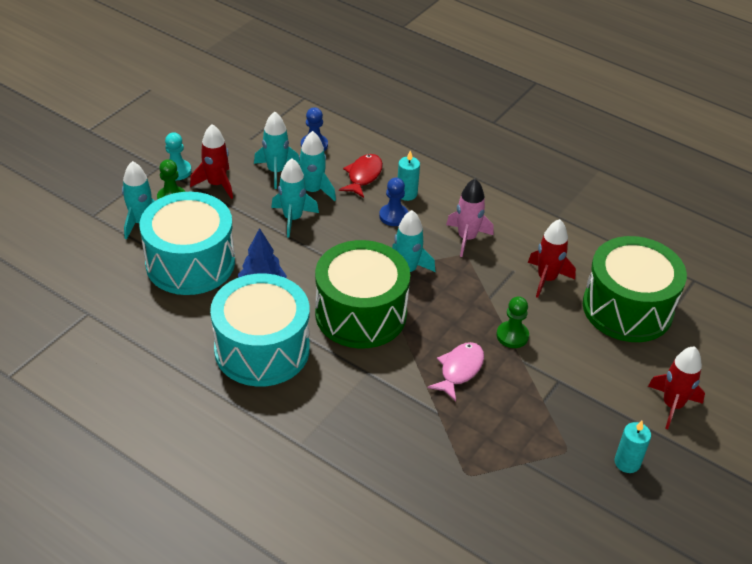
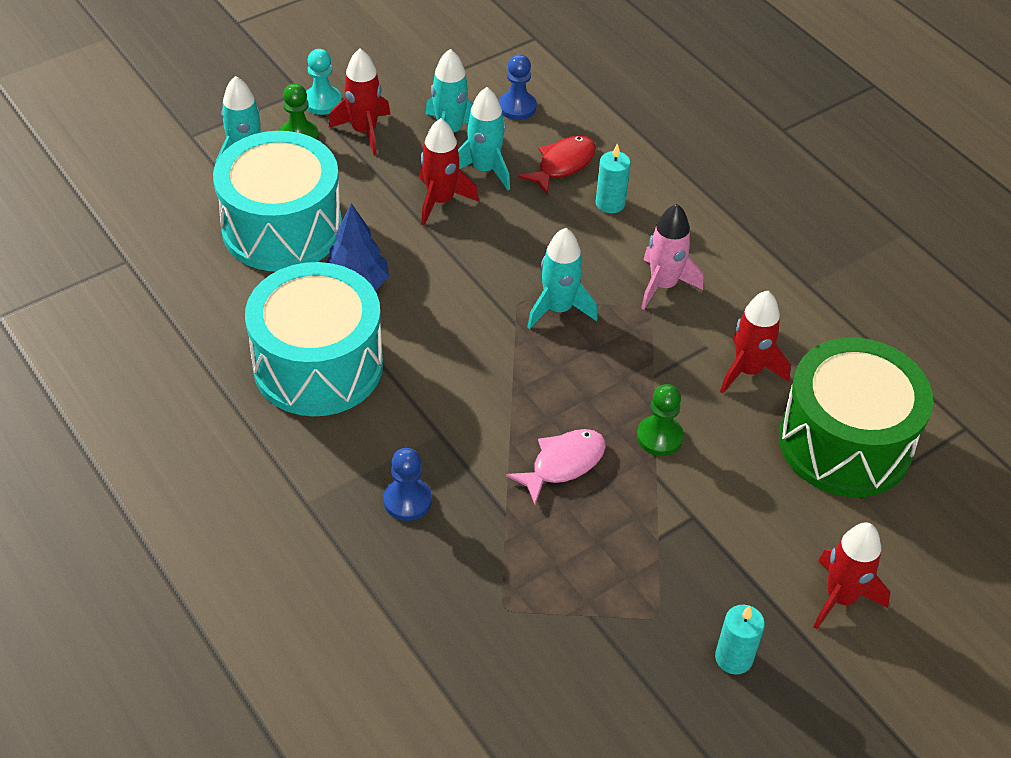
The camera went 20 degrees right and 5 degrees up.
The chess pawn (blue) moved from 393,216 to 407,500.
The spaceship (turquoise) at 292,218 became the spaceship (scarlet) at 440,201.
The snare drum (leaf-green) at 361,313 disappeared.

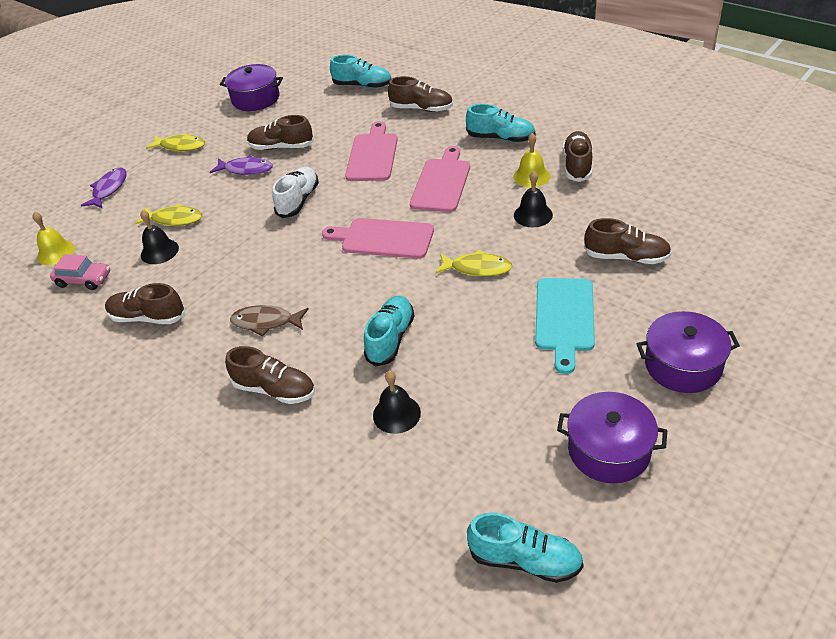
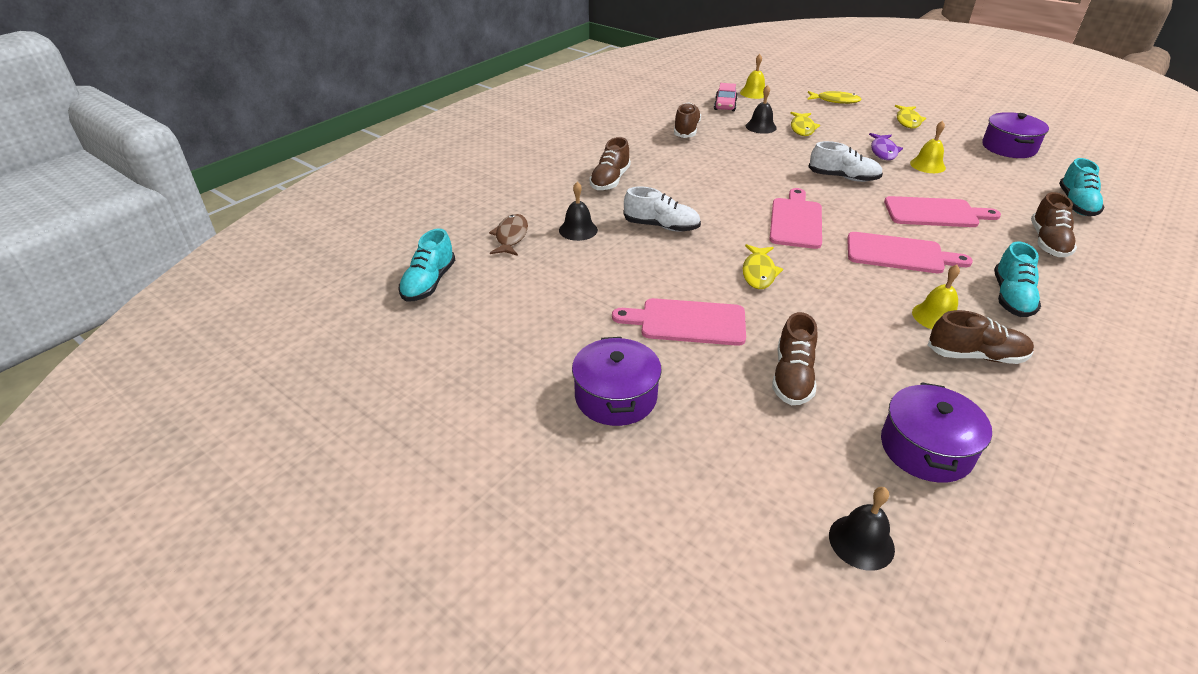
The camera went 85 degrees right and 5 degrees down.
The toy fish (dark brown) moved from 266,322 to 511,236.
The chopping board (turquoise) at 564,318 became the chopping board (pink) at 687,322.
The sneaker (turquoise) at 390,338 became the sneaker (pure white) at 661,226.
The toy fish (purple) at 109,189 became the toy fish (yellow) at 835,101.
The school bell (ebony) moved from 533,215 to 861,542.
The pot (purple) moved from 609,450 to 926,448.
The sneaker (dark brown) at 281,147 was replaced by the school bell (yellow) at 927,165.

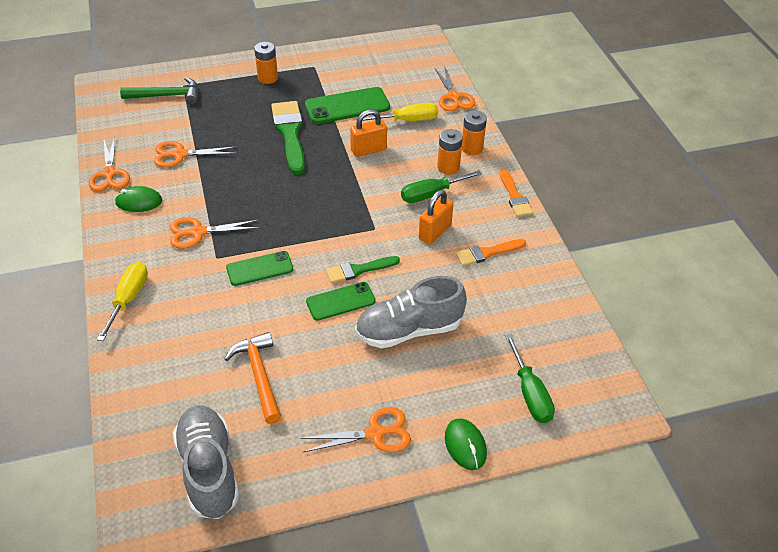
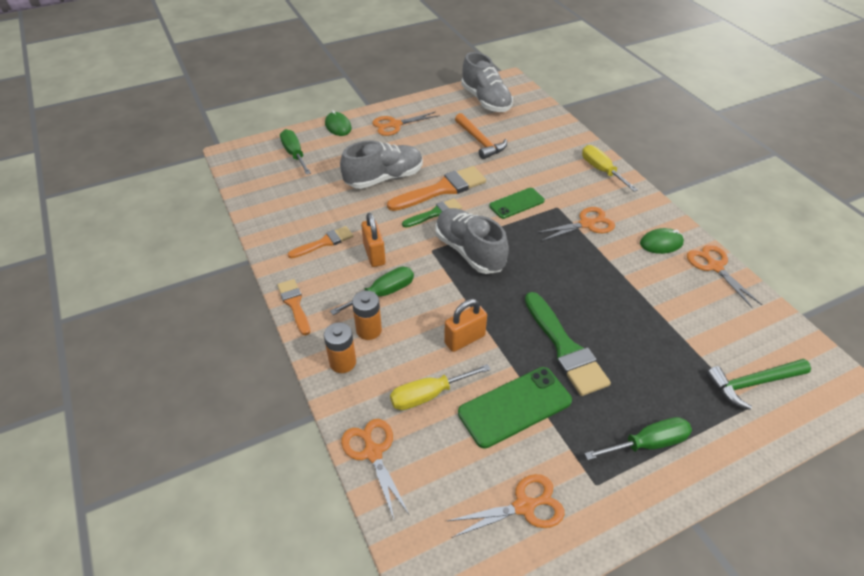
The camera went 170 degrees right and 0 degrees up.
The small lock (orange-coloured) at 435,232 turned 45 degrees counterclockwise.
The smartphone (leaf-green) at 340,301 was replaced by the paintbrush (orange-coloured) at 441,189.
The sneaker (grey) at 469,251 appeared.
The scissors (orange-coloured) moved from 180,155 to 524,506.
The hand screwdriver (yellow) at 129,299 turned 150 degrees clockwise.
The power cell (orange-coloured) at 267,78 was replaced by the hand screwdriver (leaf-green) at 648,444.

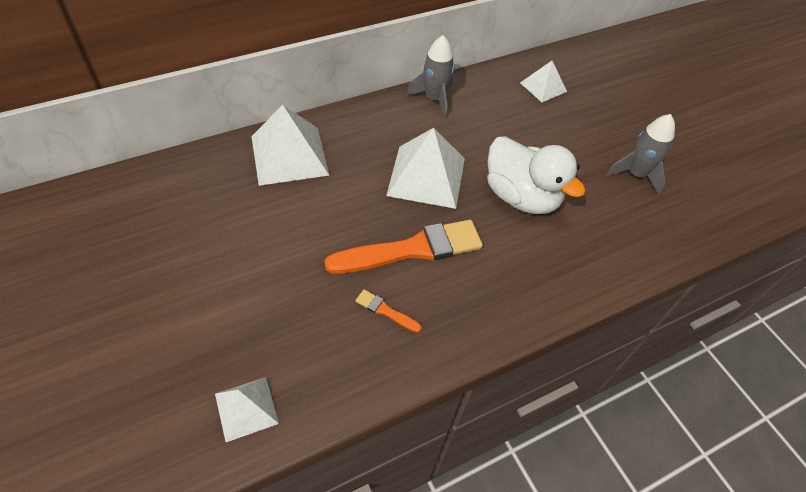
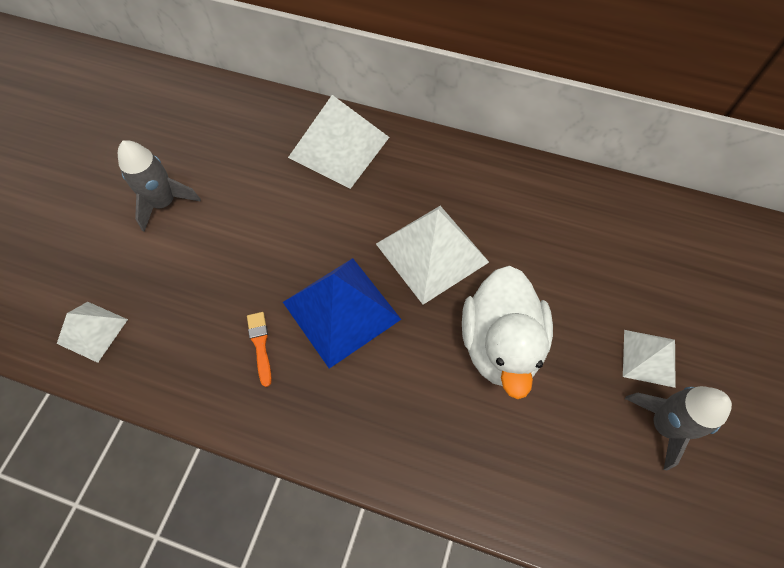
The camera went 50 degrees right and 10 degrees up.
The spaceship (grey) moved from 434,99 to 164,203.
The paintbrush (orange-coloured) at 412,249 was replaced by the pyramid (blue) at 341,310.
The pyramid (pure white) moved from 543,87 to 649,357.

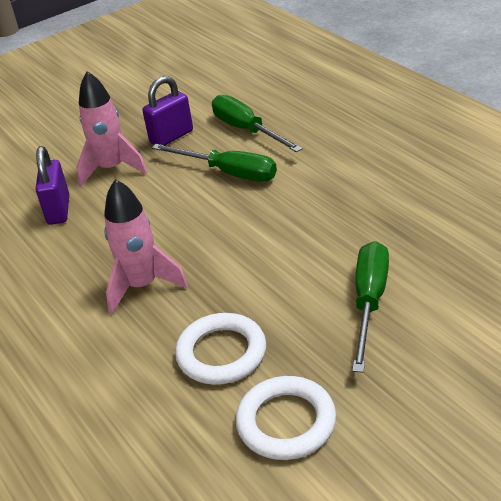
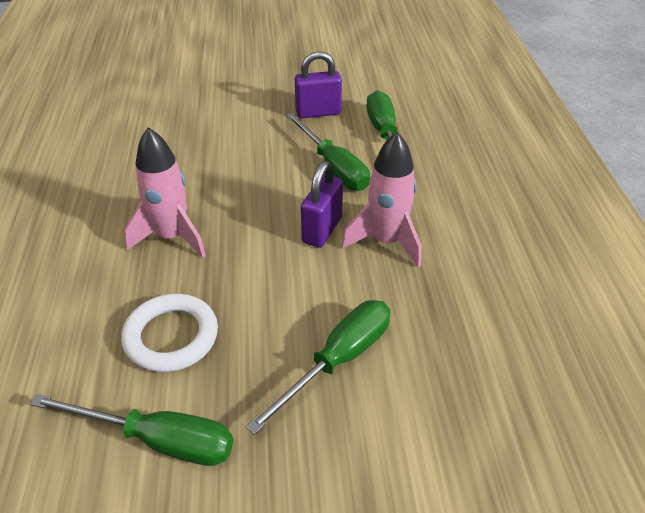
The camera went 25 degrees right and 5 degrees up.
The ring (pure white) at 286,422 was replaced by the hand screwdriver (leaf-green) at 157,440.
The small lock (purple) moved from 58,210 to 322,230.
The spaceship (pink) moved from 112,169 to 386,241.

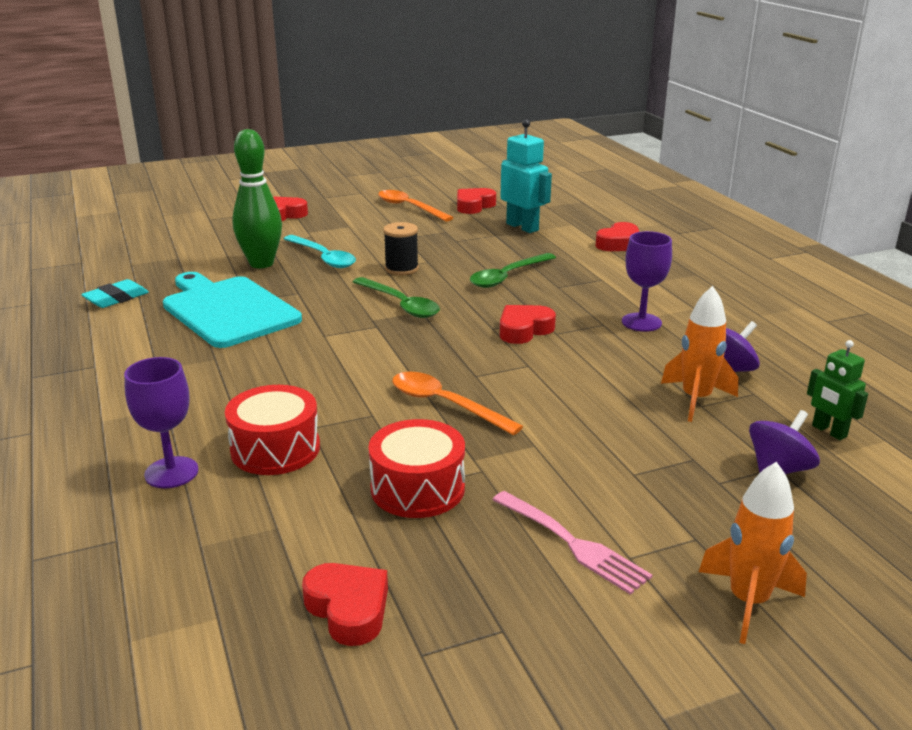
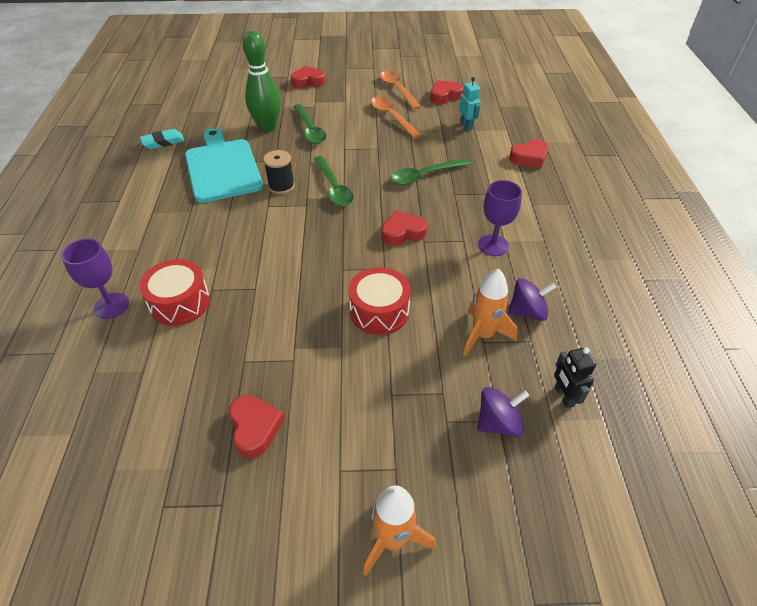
The camera went 20 degrees right and 20 degrees up.
The heart (scarlet) moved from 348,609 to 255,428.
The bobbin (ebony) moved from 401,269 to 281,186.
The tablespoon (turquoise) at 323,257 became the tablespoon (leaf-green) at 310,130.
The snare drum (scarlet) moved from 417,488 to 379,311.
The tablespoon (orange-coloured) moved from 445,404 to 392,117.
The toy robot (turquoise) at 522,227 changed to 0.62 times the size.
The toy robot (leaf-green) at 829,431 became the toy robot (ebony) at 563,396.
The fork (pink) at 572,543 disappeared.

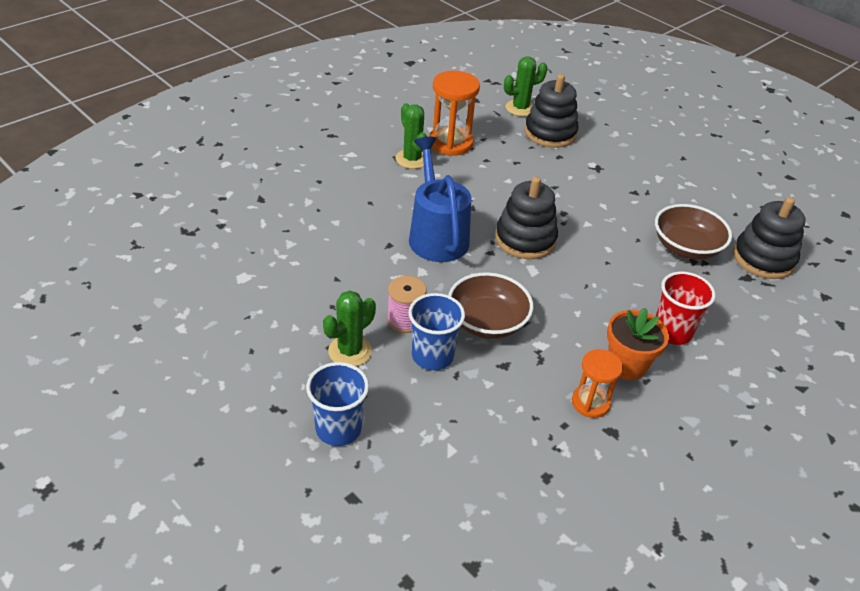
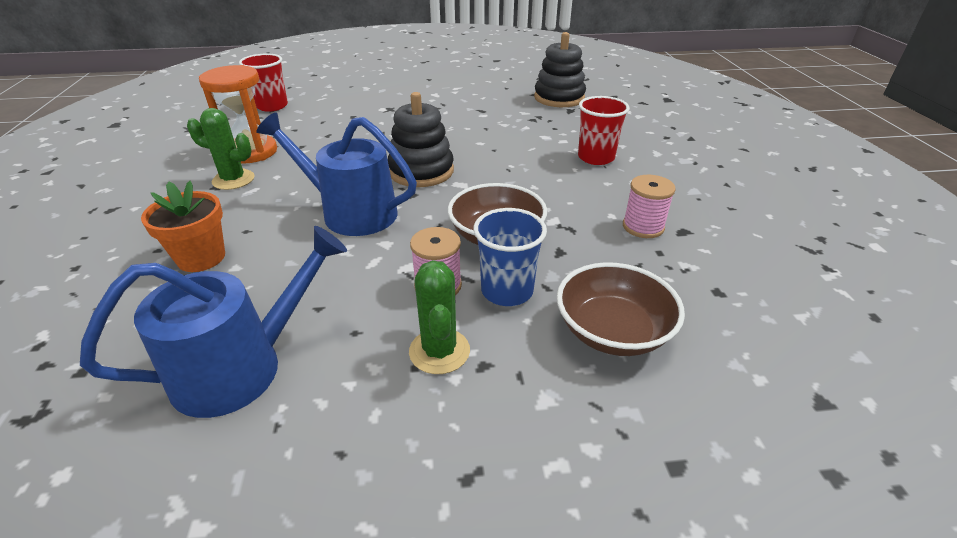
The camera went 50 degrees left and 5 degrees down.
The sprinkling can (blue) at 241,367 appeared.
The plant pot (orange-coloured) moved from 627,365 to 201,258.
The cactus (leaf-green) at 520,108 was replaced by the beaker (scarlet) at 272,106.
The serving bowl (dark brown) moved from 686,247 to 612,331.
The sand timer (orange-coloured) at 590,403 was replaced by the bobbin (pink) at 643,227.
The beaker (blue) at 338,429 disappeared.
The ring stacker (ebony) at 550,133 disappeared.

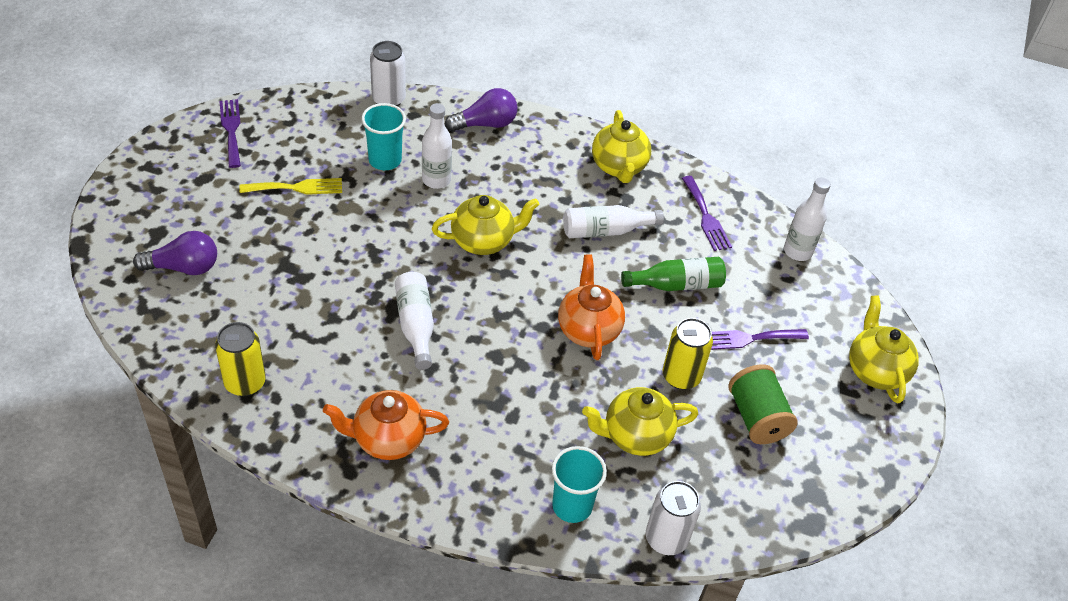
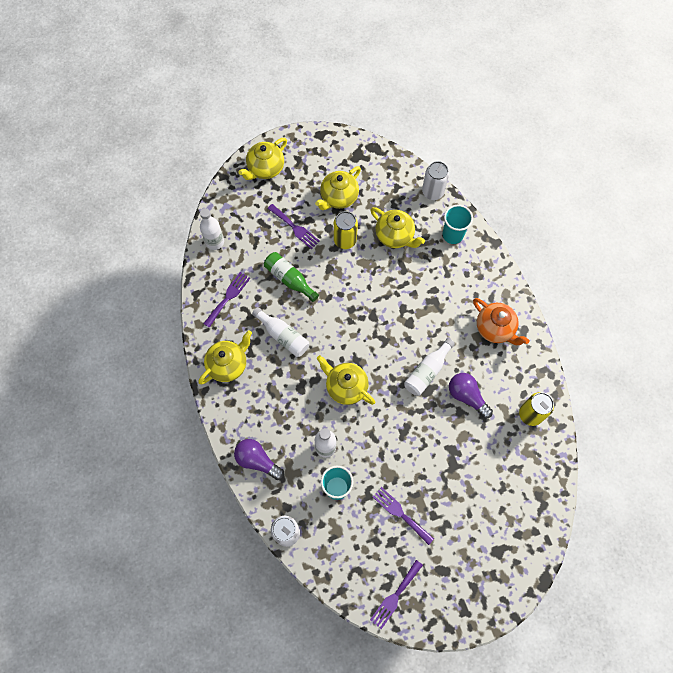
The camera went 125 degrees left and 20 degrees up.
The bobbin (leaf-green) at 757,417 was replaced by the tea pot (yellow) at 338,197.
The fork (yellow) at 296,188 became the fork (purple) at 400,513.
The light bulb (purple) moved from 183,267 to 467,396.
The tea pot (orange-coloured) at 588,329 disappeared.

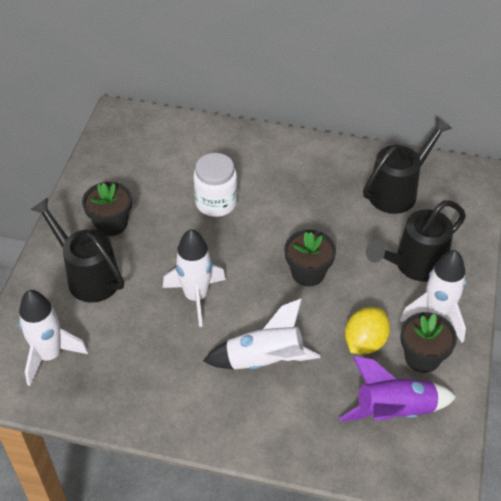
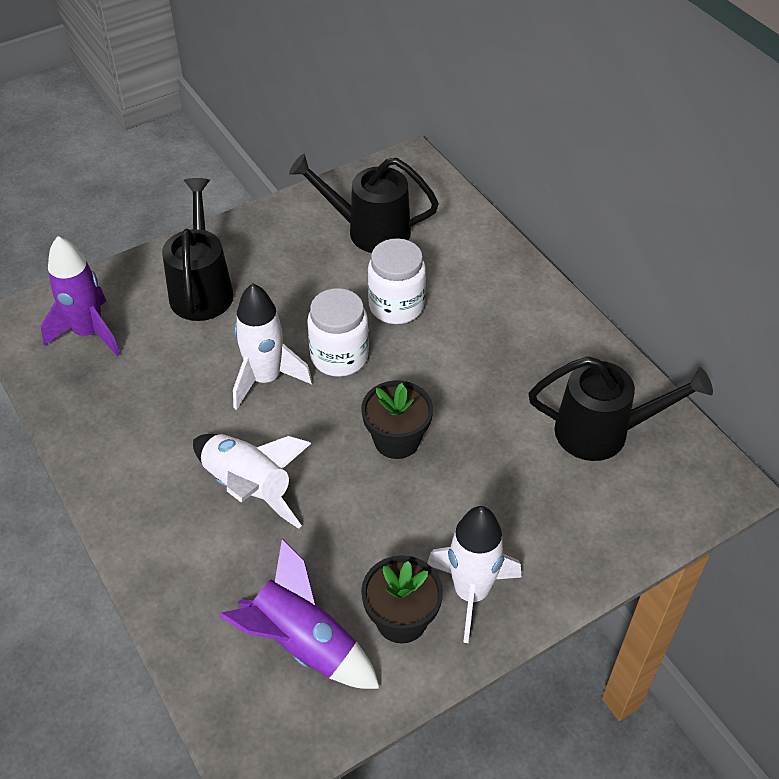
The camera went 45 degrees right and 0 degrees up.
The spaceship (pure white) at 50,355 became the spaceship (purple) at 89,333.
The sprinkling can (ebony) moved from 414,265 to 369,231.
The jam jar (pure white) at 339,357 appeared.
The plant pot (ebony) at 111,224 disappeared.
The lemon (yellow) at 365,342 disappeared.

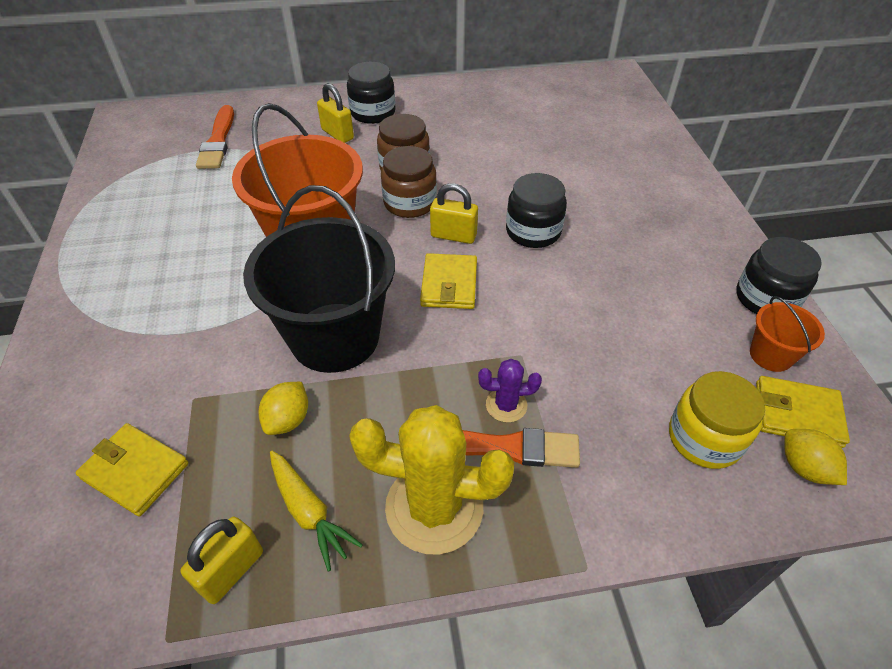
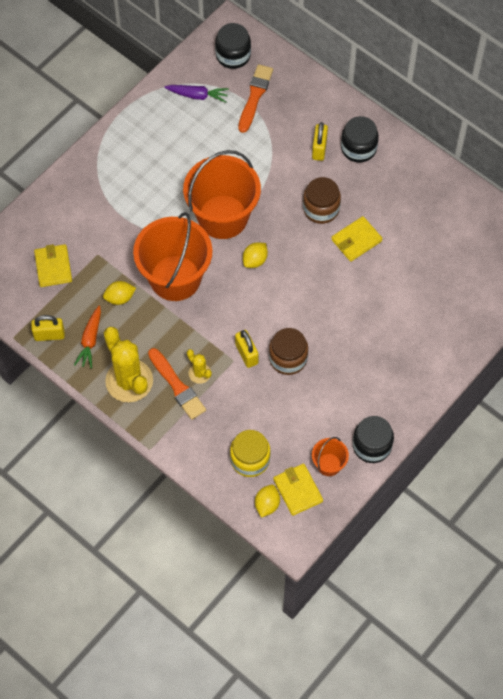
The camera went 50 degrees right and 15 degrees up.
The carrot (yellow) at 309,512 became the carrot (orange-coloured) at 90,340.
The bucket (ebony) at 335,337 became the bucket (orange-coloured) at 175,278.
The carrot (purple) at 197,95 appeared.
The cactus (purple) at 506,405 became the cactus (yellow) at 199,373.
The jam jar (ebony) moved from 533,231 to 233,55.
The small lock (yellow) moved from 453,236 to 246,354.
The paintbrush (orange-coloured) at 218,141 turned 150 degrees clockwise.
The lemon (yellow) at 255,260 appeared.
The jam jar (dark brown) moved from 410,203 to 288,358.
The wallet (yellow) moved from 449,284 to 356,240.

